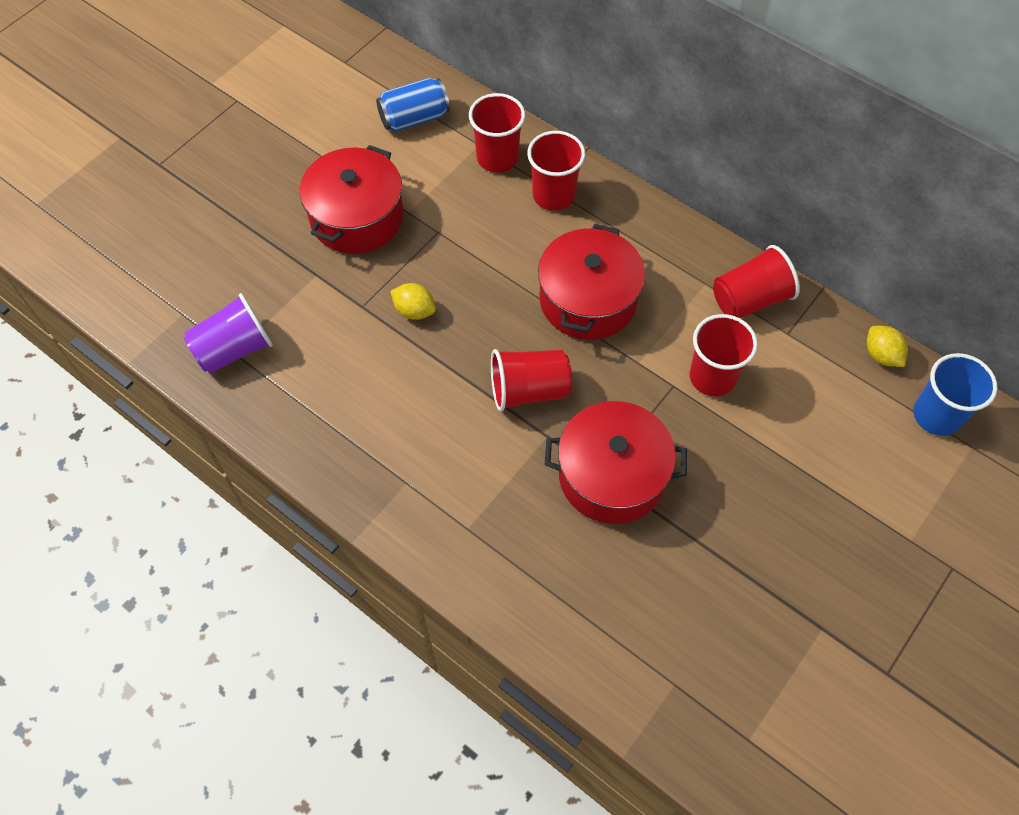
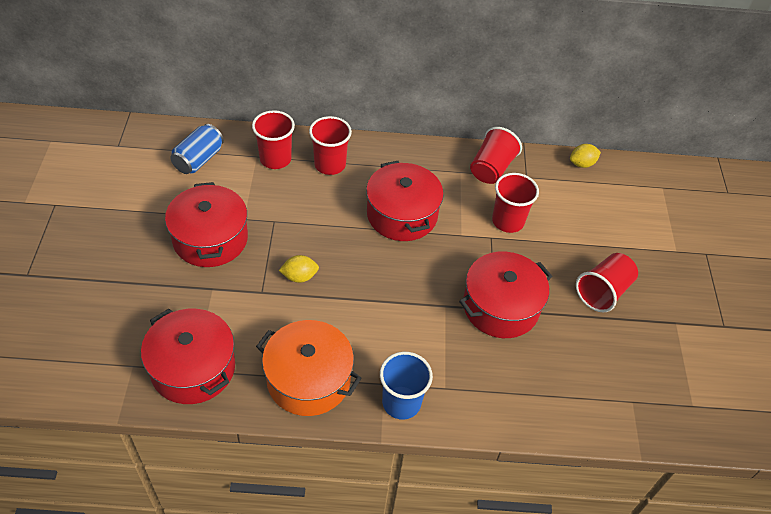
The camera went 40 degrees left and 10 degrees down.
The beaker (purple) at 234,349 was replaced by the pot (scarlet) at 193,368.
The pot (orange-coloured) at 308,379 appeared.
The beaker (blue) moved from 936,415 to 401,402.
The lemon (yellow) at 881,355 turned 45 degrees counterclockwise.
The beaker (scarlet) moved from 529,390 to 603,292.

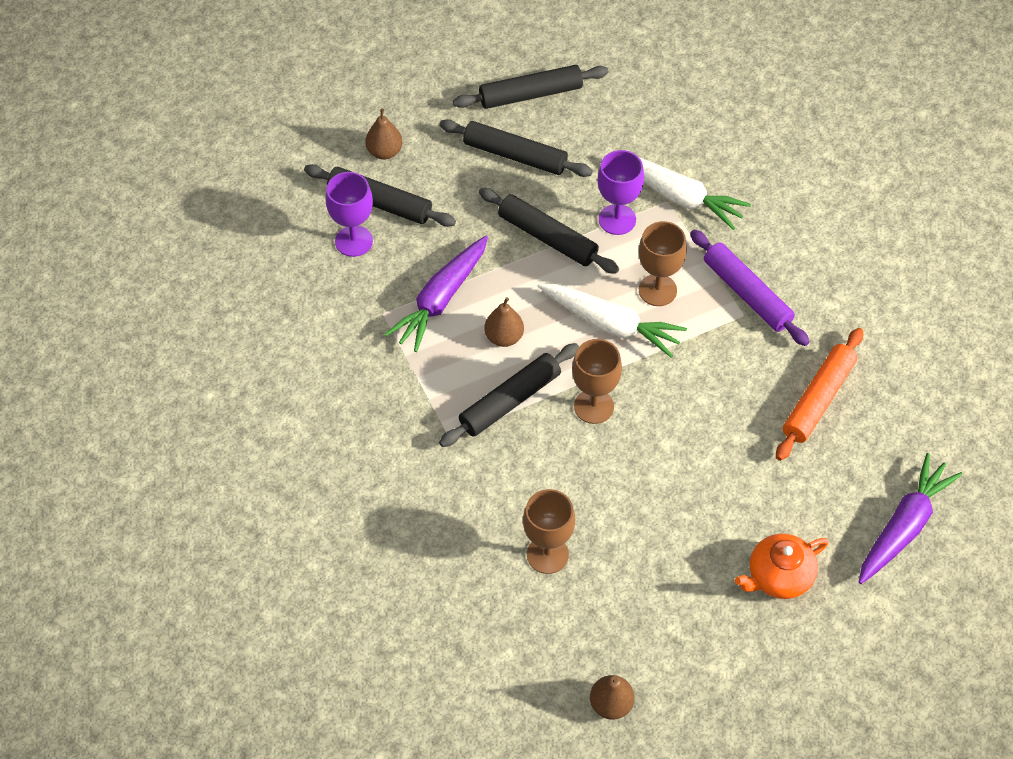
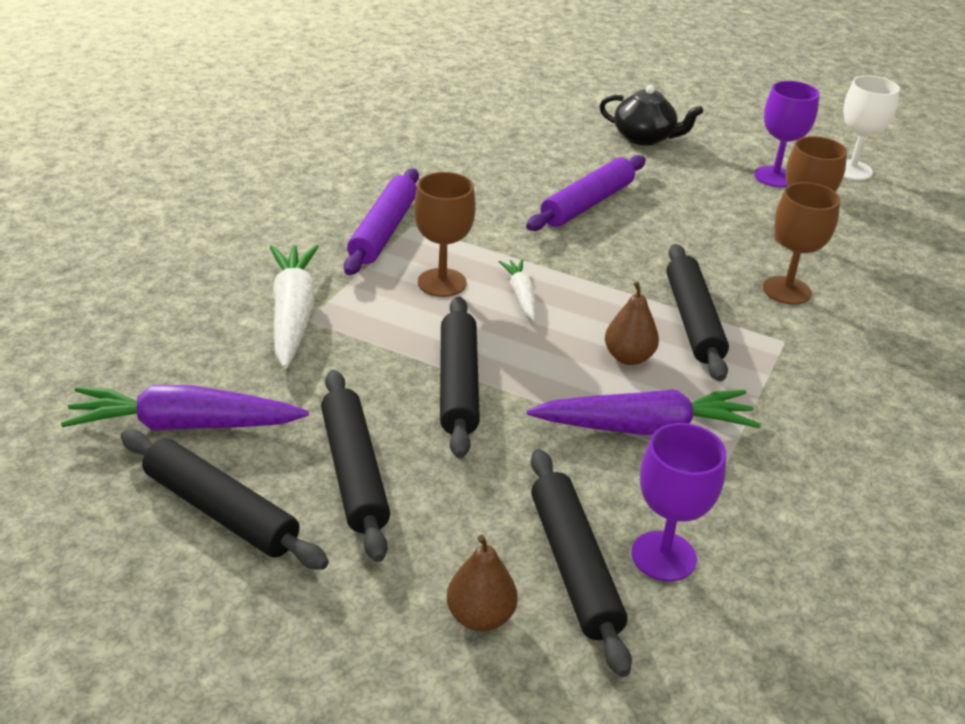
The camera went 130 degrees left and 20 degrees down.
The carrot (purple) moved from 904,526 to 184,425.
The carrot (pure white) at 611,324 changed to 0.53 times the size.
The rolling pin (purple) at 587,204 appeared.
The tea pot (orange-coloured) at 779,576 became the tea pot (ebony) at 644,138.
The rolling pin (ebony) at 510,401 turned 75 degrees clockwise.
The goblet (purple) moved from 617,219 to 775,177.
The goblet (dark brown) moved from 594,406 to 786,290.
The pear (dark brown) at 611,705 was replaced by the goblet (pure white) at 851,170.
The rolling pin (orange-coloured) at 818,400 disappeared.

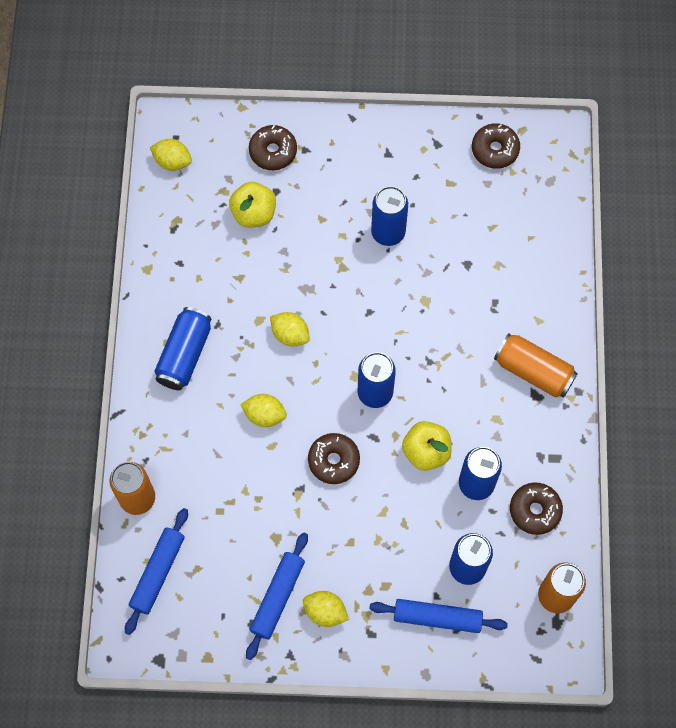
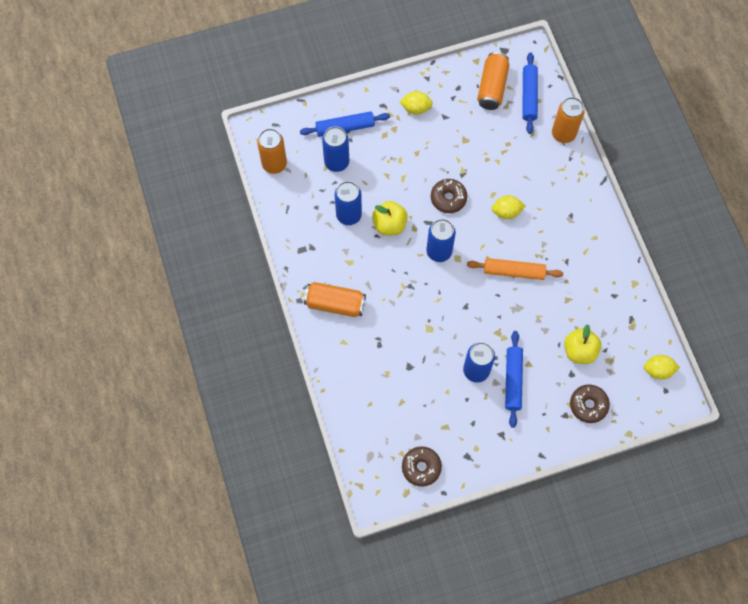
The camera went 160 degrees right and 0 degrees up.
The lemon (yellow) at 290,334 was replaced by the rolling pin (orange-coloured) at 514,271.
The soda can (orange-coloured) at 492,87 appeared.
The rolling pin (blue) moved from 277,597 to 513,380.
The soda can (blue) at 184,354 disappeared.
The glazed donut (dark brown) at 535,510 disappeared.

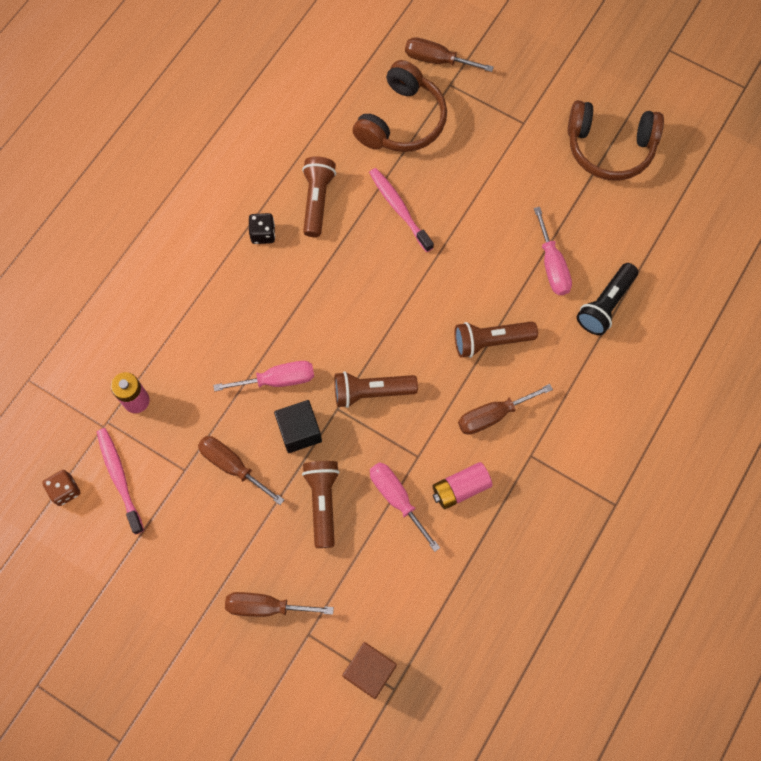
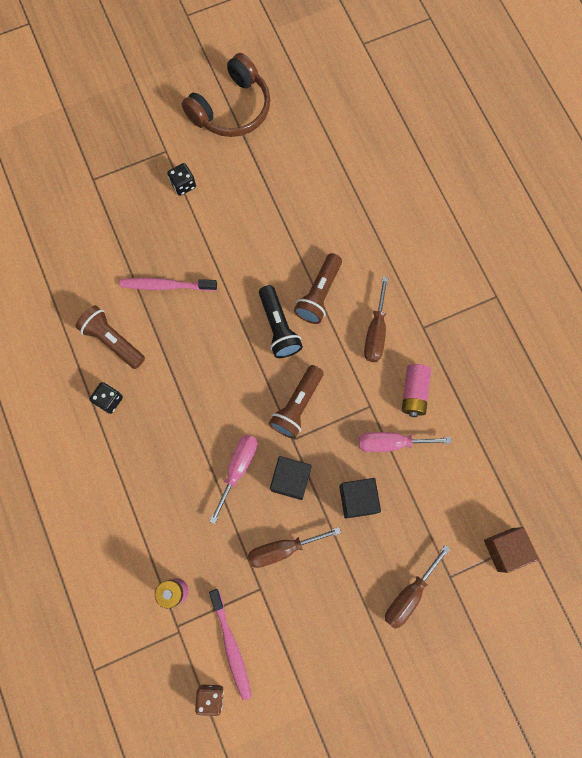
The camera went 55 degrees left and 5 degrees up.
The dice (ebony) at 183,185 appeared.
The dental brush (pink) at 119,478 turned 120 degrees counterclockwise.
The torch (ebony) moved from 605,305 to 278,327.
The torch (dark brown) at 323,502 was replaced by the block (ebony) at 358,499.
The over-ear headphones (dark brown) at 402,121 disappeared.
The hand screwdriver (dark brown) at 437,60 disappeared.
The hand screwdriver (pink) at 552,265 disappeared.

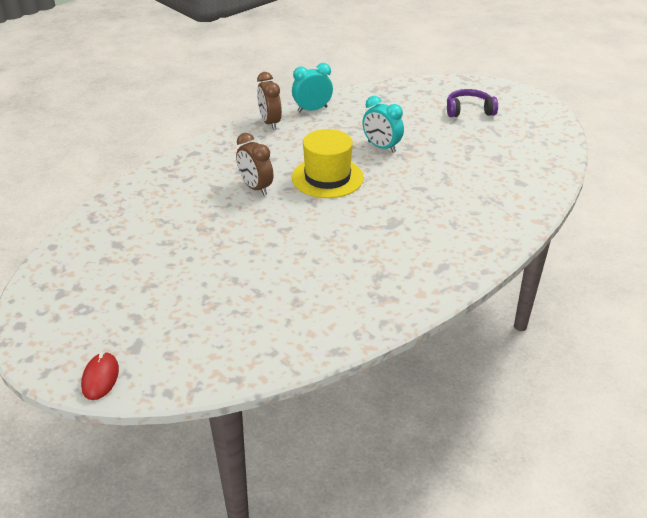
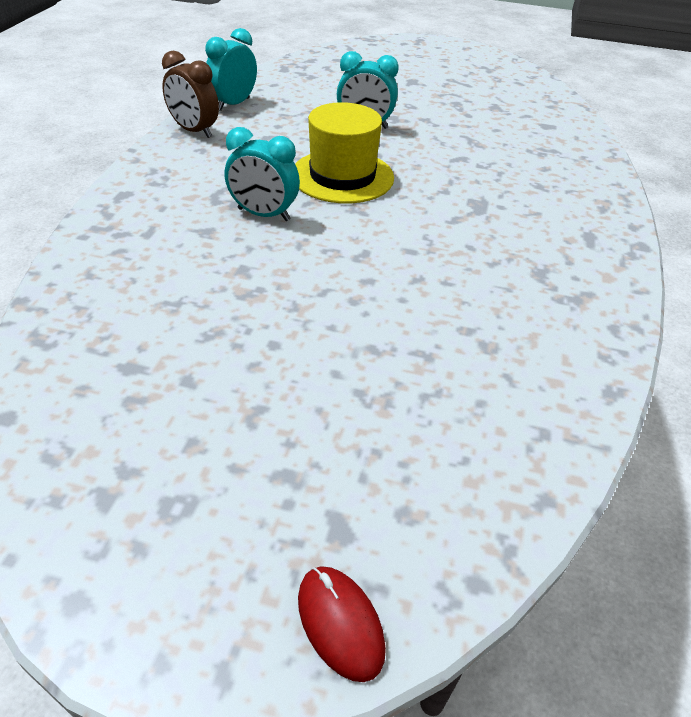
The camera went 35 degrees left and 5 degrees up.
The alarm clock (dark brown) at 255,188 became the alarm clock (turquoise) at 263,215.
The over-ear headphones (purple) at 469,110 disappeared.

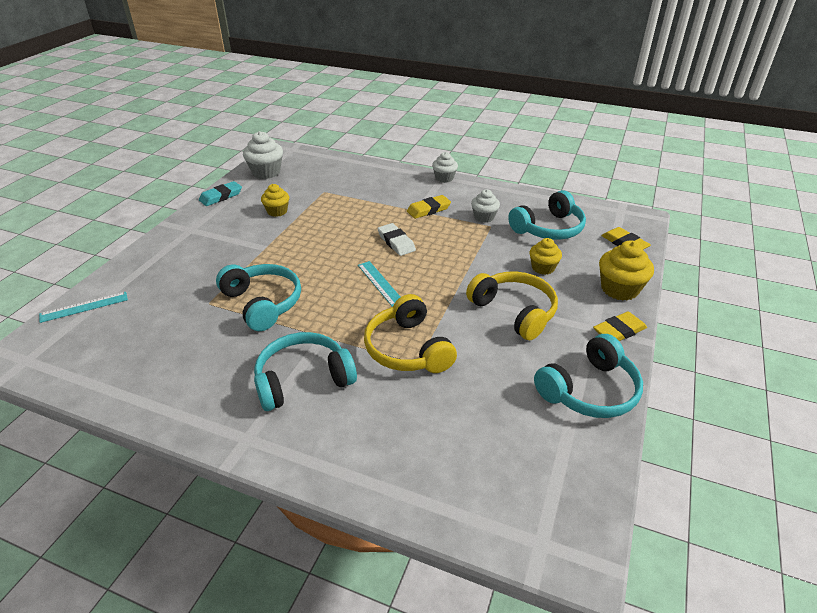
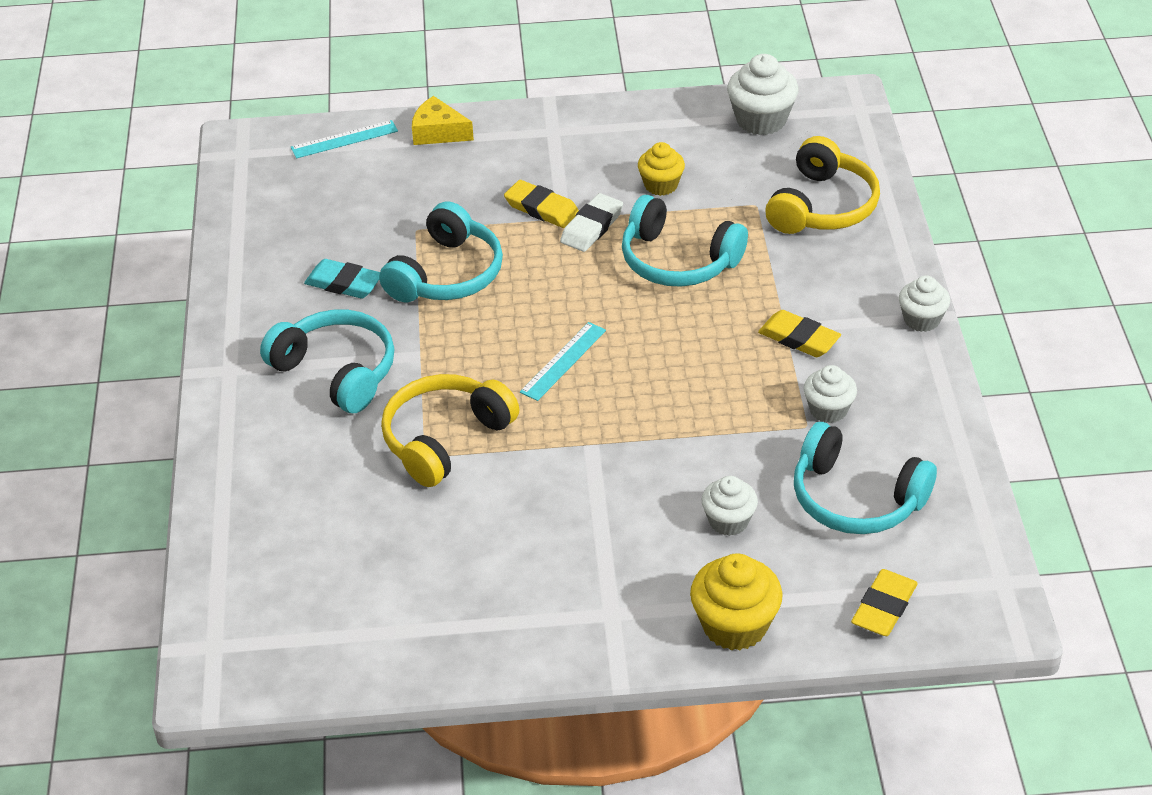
The camera went 65 degrees right and 5 degrees up.
The measuring stick (turquoise) at 84,307 turned 60 degrees counterclockwise.
The eraser (turquoise) moved from 221,196 to 344,283.
The cheese (yellow) at 438,132 appeared.
The eraser (yellow) moved from 619,331 to 541,208.
The eraser (pure white) moved from 396,242 to 592,227.
The over-ear headphones (turquoise) moved from 589,391 to 678,261.
The cupcake (yellow) at 543,268 became the cupcake (pure white) at 728,521.
The over-ear headphones (yellow) moved from 514,311 to 822,206.

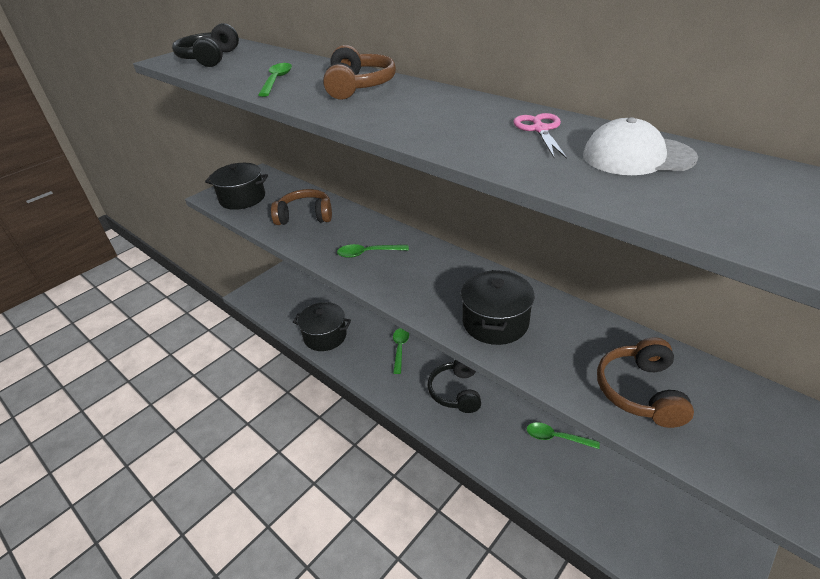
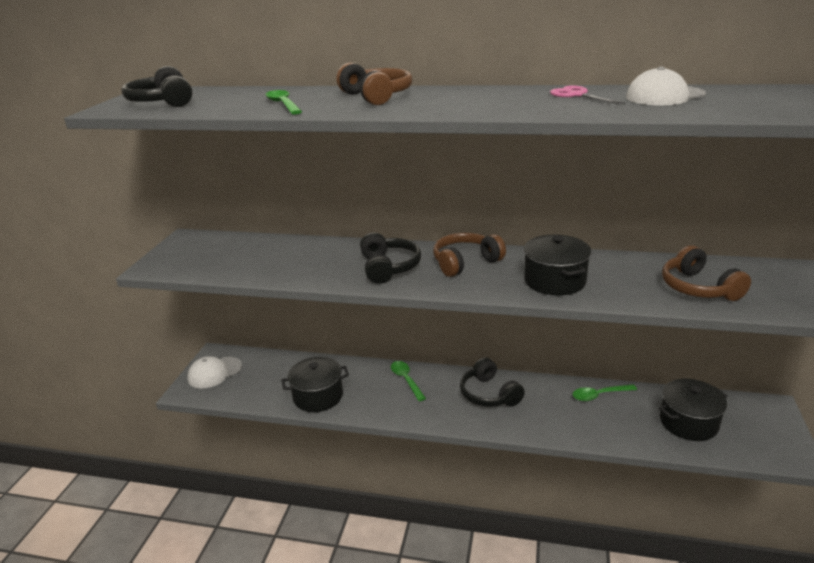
The camera went 30 degrees left and 10 degrees down.
The cap (pure white) at 214,372 appeared.
The tablespoon (leaf-green) at 368,253 was replaced by the over-ear headphones (ebony) at 388,267.
The over-ear headphones (dark brown) moved from 305,216 to 465,262.
The pot (ebony) moved from 242,198 to 688,422.

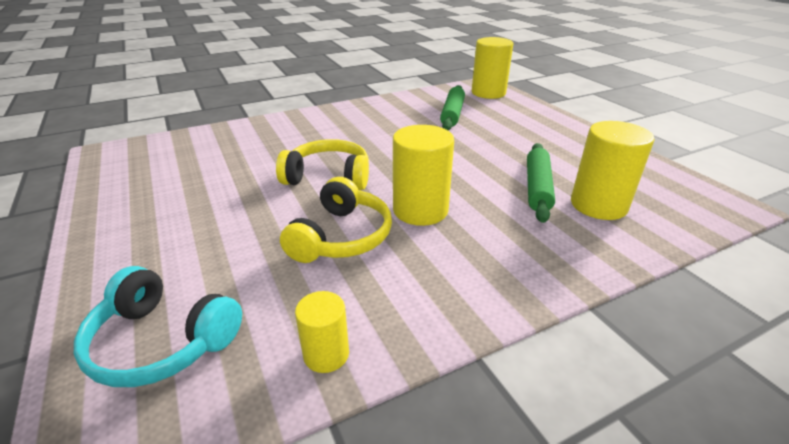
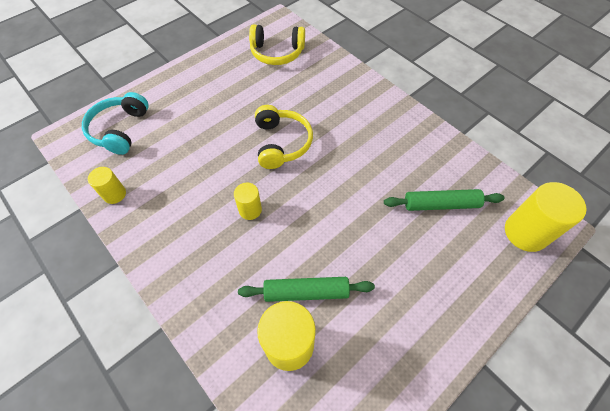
The camera went 75 degrees right and 25 degrees up.
The cylinder (yellow) at 420,210 changed to 0.56 times the size.
The over-ear headphones (yellow) moved from 341,237 to 277,53.

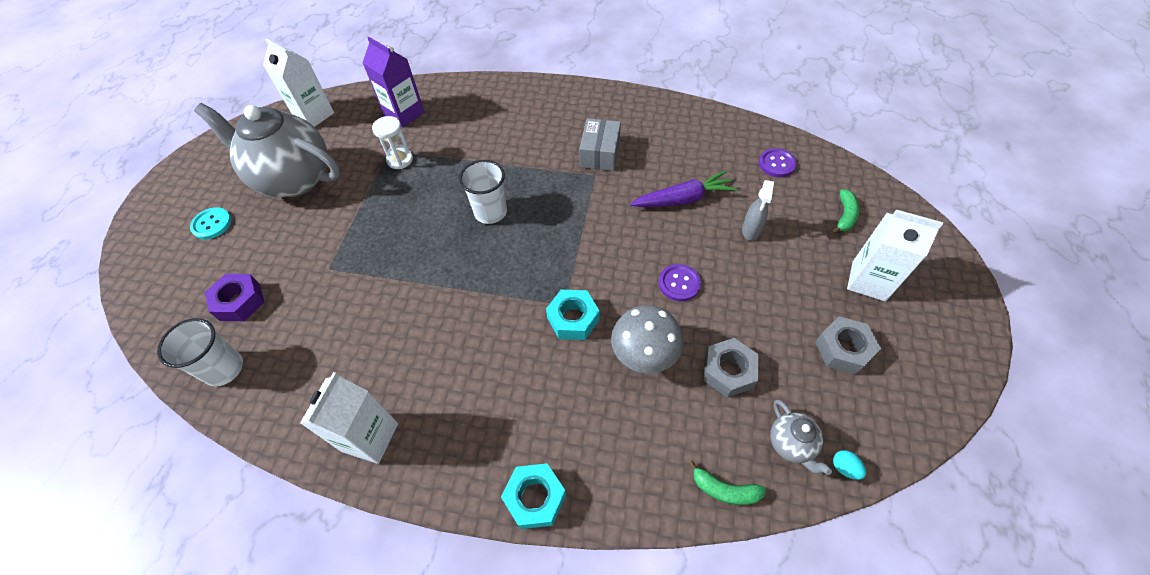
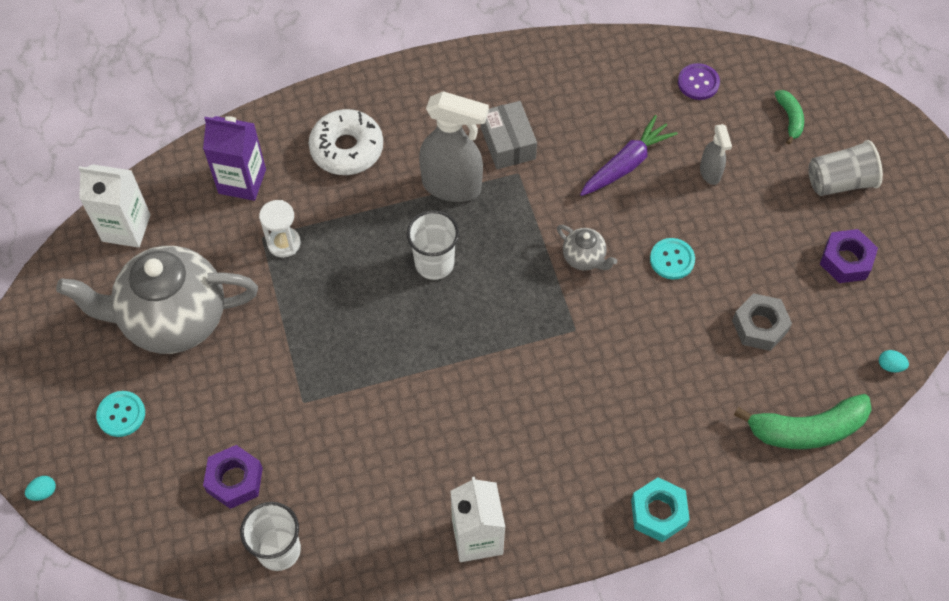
The camera went 30 degrees left and 5 degrees up.
The egg (turquoise) at 43,492 appeared.
The glazed donut (pure white) at 347,149 appeared.
The spray bottle (grey) at 452,186 appeared.
The tea pot (grey) moved from 791,444 to 584,258.
The shirt button (purple) at 679,283 became the shirt button (turquoise) at 672,259.
The banana (leaf-green) at 724,489 changed to 1.90 times the size.
The milk carton (pure white) at 868,281 was replaced by the beaker (grey) at 839,182.
The hex nut (grey) at 843,349 became the hex nut (purple) at 846,260.
The hex nut (turquoise) at 573,319 disappeared.
The fungus (grey) at 644,355 disappeared.

